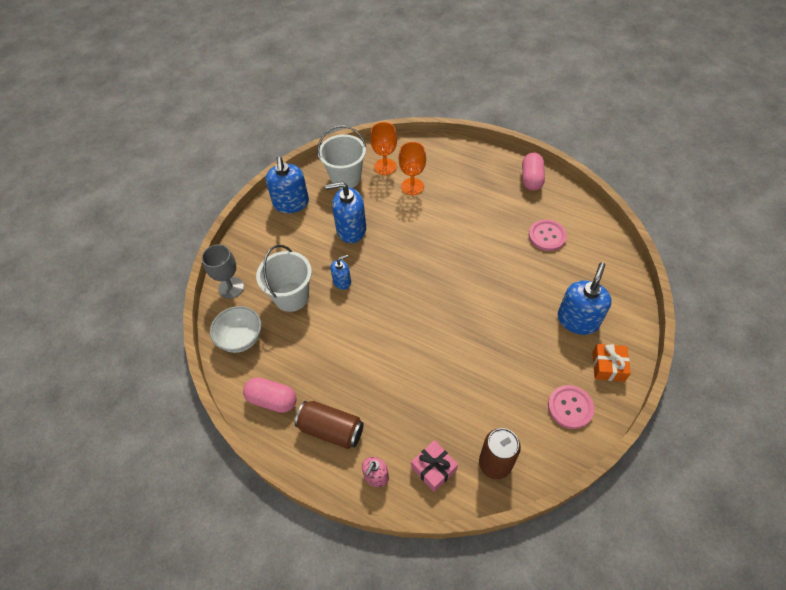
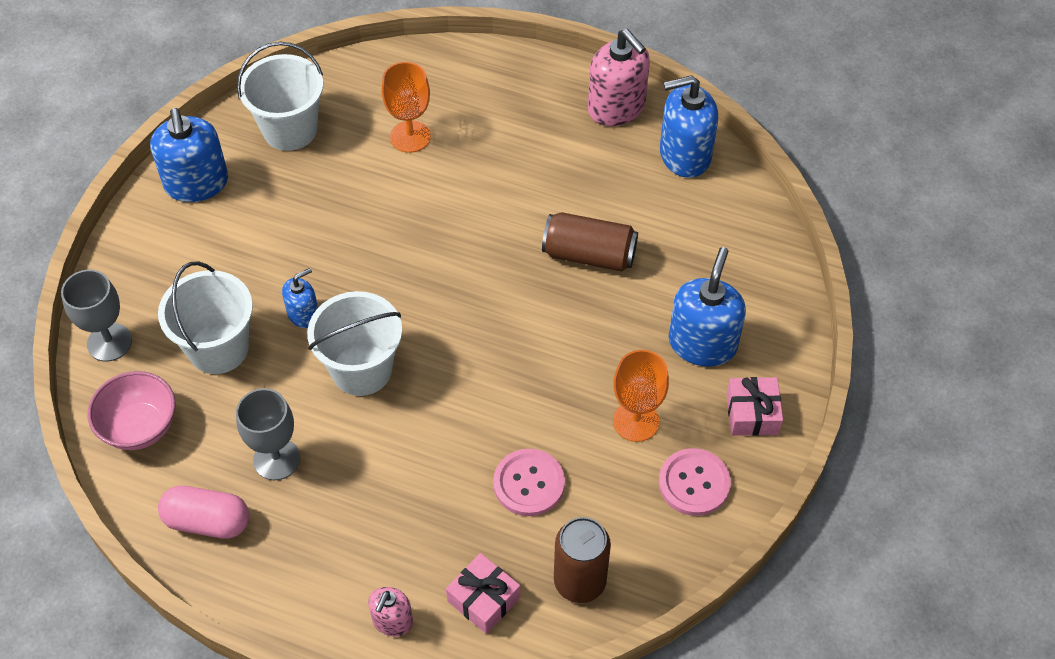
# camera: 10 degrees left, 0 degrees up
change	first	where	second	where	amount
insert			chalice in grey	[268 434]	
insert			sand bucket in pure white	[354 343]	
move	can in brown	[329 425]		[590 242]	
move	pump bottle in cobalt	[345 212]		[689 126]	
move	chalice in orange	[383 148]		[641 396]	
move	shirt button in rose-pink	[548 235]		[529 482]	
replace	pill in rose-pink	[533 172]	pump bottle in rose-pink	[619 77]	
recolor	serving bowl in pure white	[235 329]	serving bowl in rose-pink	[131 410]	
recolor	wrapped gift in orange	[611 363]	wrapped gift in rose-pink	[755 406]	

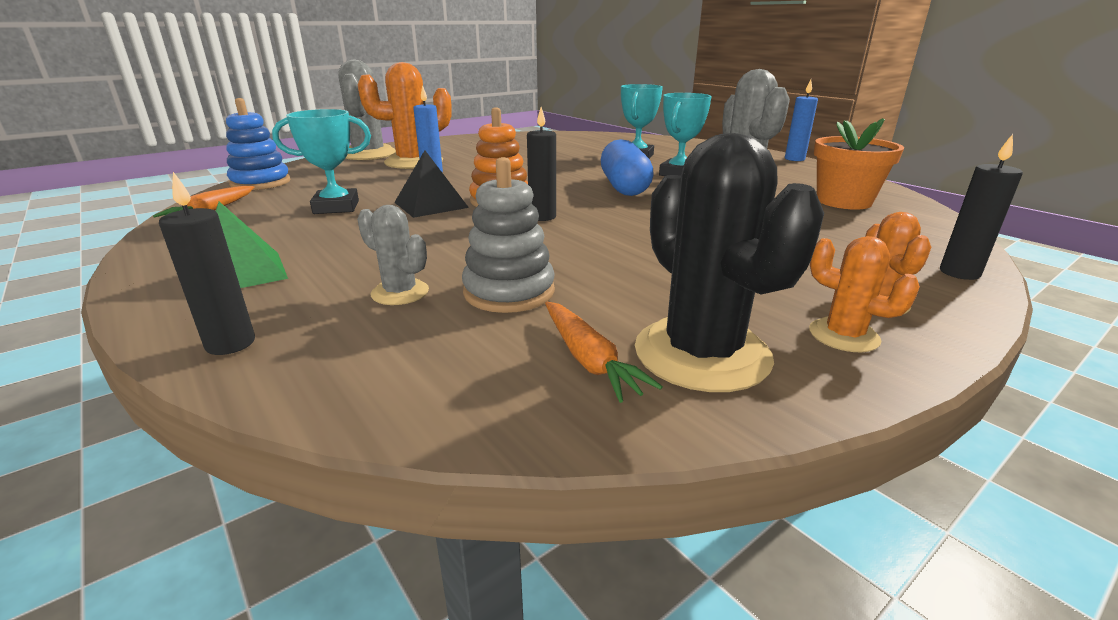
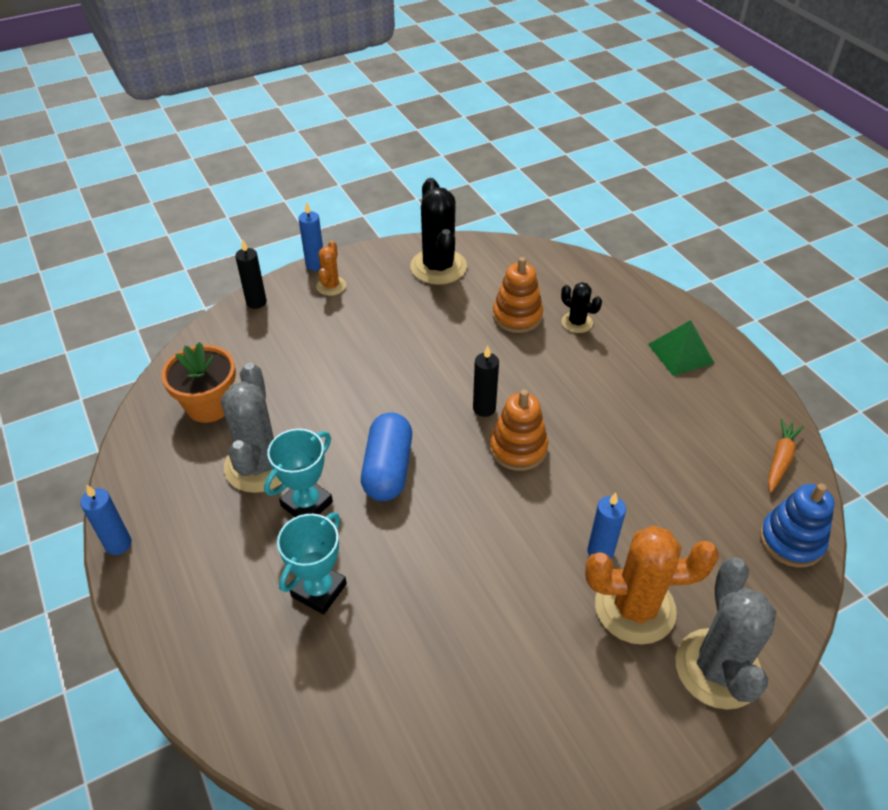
# camera: 170 degrees left, 20 degrees up
change	first	where	second	where	amount
delete	candle in black	[207 263]			
delete	prize cup in teal	[321 161]			
delete	pyramid shape in black	[431 184]			
delete	root vegetable in orange	[604 352]			
delete	prickly plant in orange	[864 294]			
insert			candle in cobalt	[311 236]	
recolor	prickly plant in grey	[393 255]	prickly plant in black	[581 307]	
recolor	stacking toy in grey	[508 235]	stacking toy in orange	[518 295]	

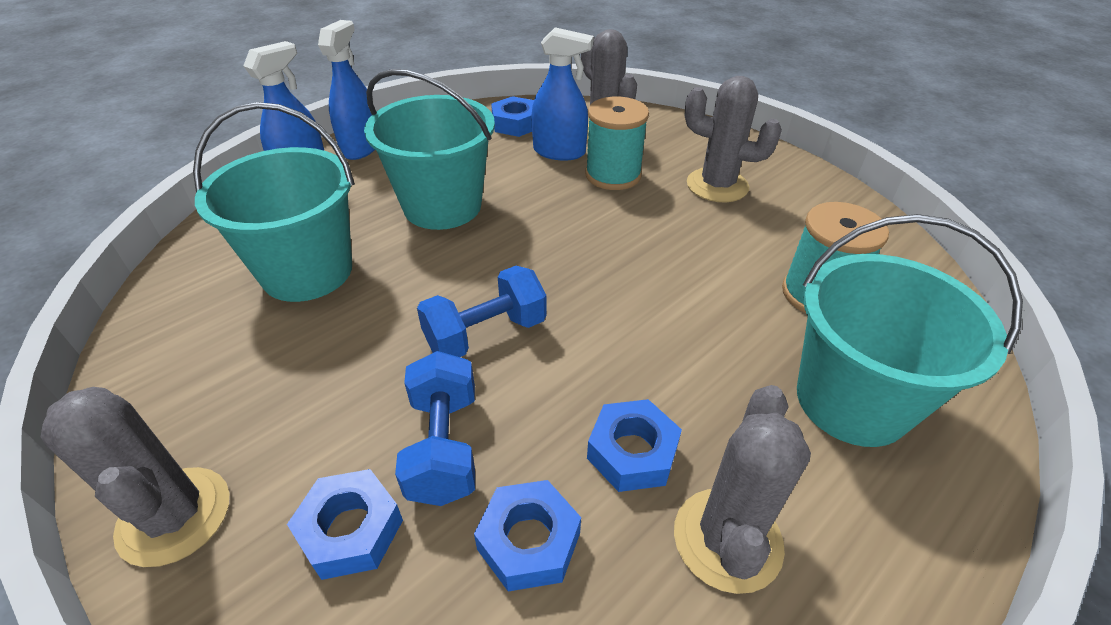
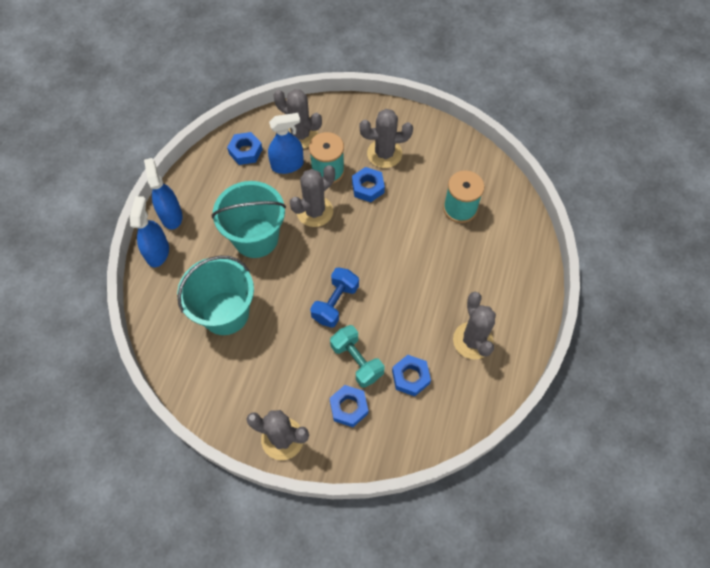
# camera: 30 degrees left, 20 degrees up
change	first	where	second	where	amount
delete	sand bucket in teal	[910 330]			
insert			prickly plant in grey	[312 196]	
move	hexagon nut in cobalt	[634 445]		[368 184]	
recolor	dumbbell in cobalt	[435 428]	dumbbell in teal	[357 356]	

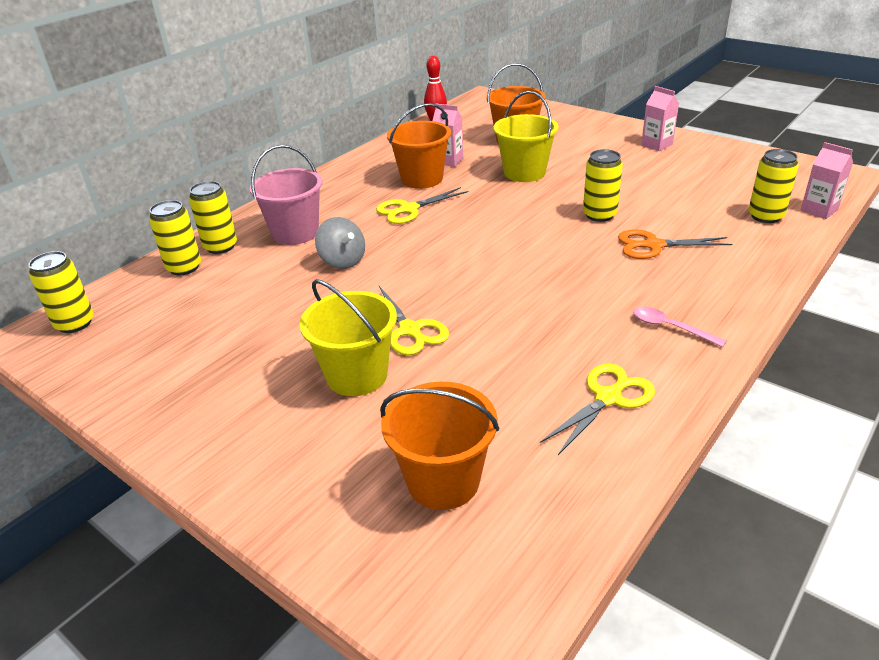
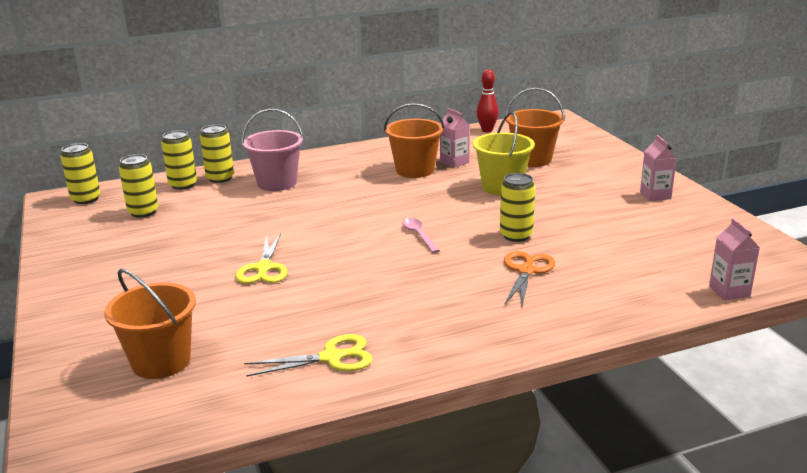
# camera: 30 degrees right, 10 degrees down
change	first	where	second	where	amount
delete	sand bucket in yellow	[348 337]			
delete	toy top in grey	[340 243]			
delete	shears in yellow	[422 205]			
move	spoon in rose-pink	[679 327]		[421 235]	
move	can in yellow	[774 186]		[138 186]	
rotate	shears in orange	[675 244]		[529 279]	75 degrees clockwise

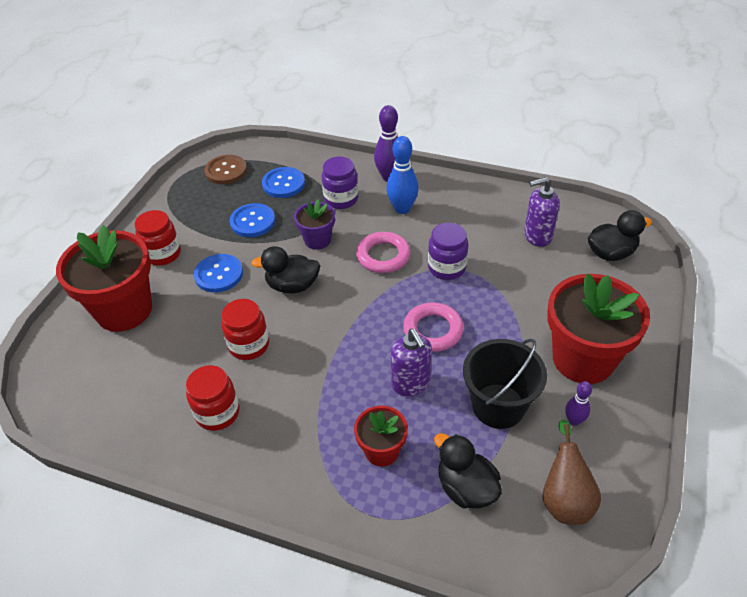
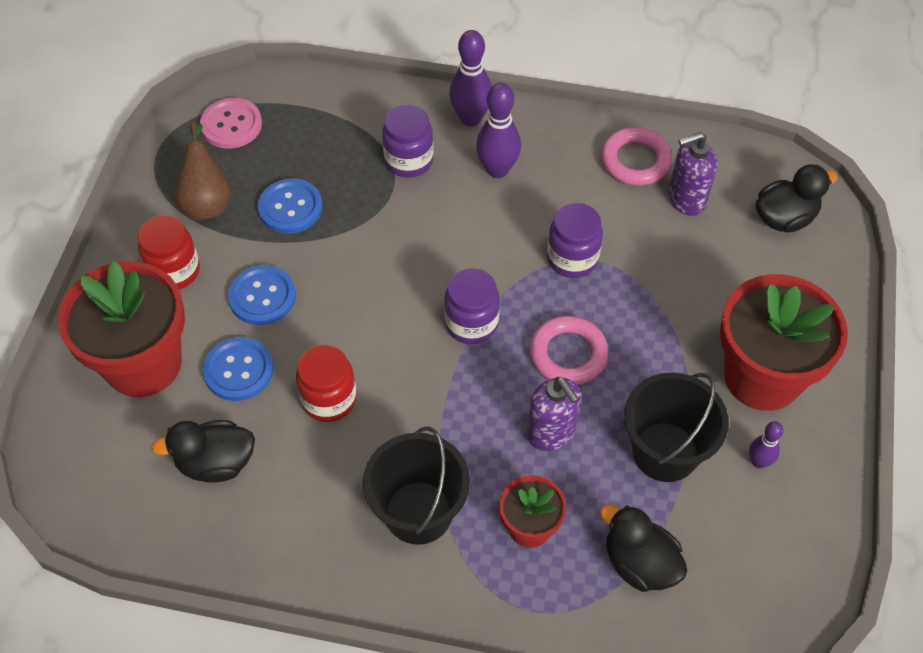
# camera: 10 degrees left, 10 degrees up
change	first	where	second	where	amount
delete	jam jar in red	[213 398]			
delete	potted plant in purple	[314 224]			
insert			sand bucket in black	[416 485]	
insert			jam jar in purple	[472 306]	
move	duck in black	[285 269]		[203 451]	
move	shirt button in cobalt	[283 182]		[238 369]	
move	torus in rose-pink	[383 252]		[636 156]	
move	pear fruit in brown	[571 472]		[203 171]	
recolor	shirt button in brown	[225 170]	shirt button in rose-pink	[231 123]	
recolor	tenpin in cobalt	[402 175]	tenpin in purple	[498 130]	

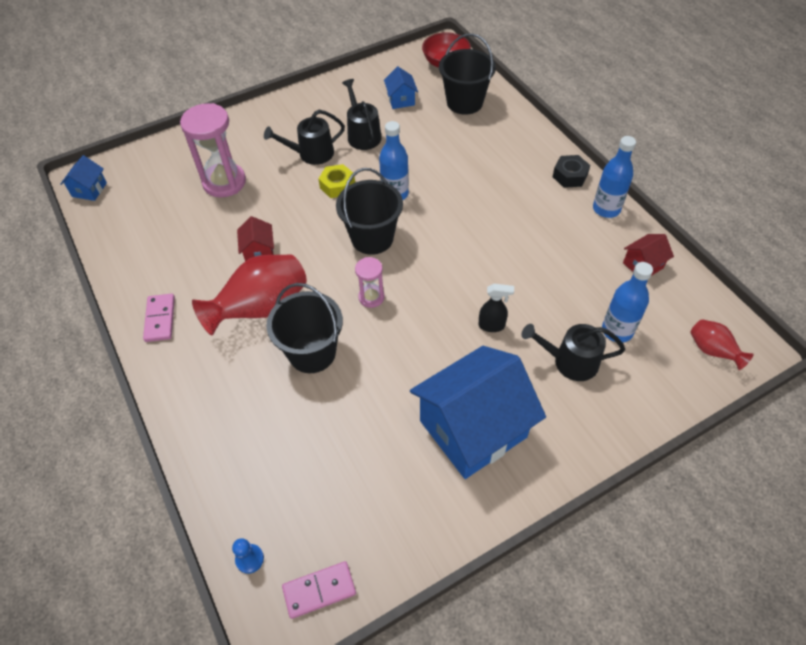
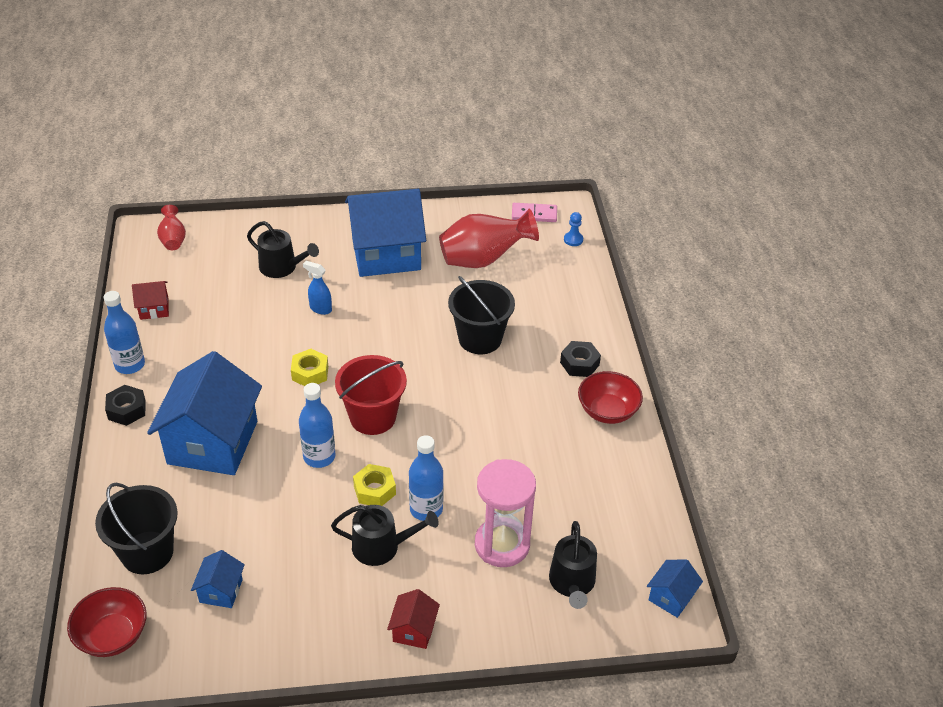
# camera: 160 degrees left, 10 degrees down
change	first	where	second	where	amount
delete	sandglass in rose-pink	[370 282]			
insert			toy house in cobalt	[204 413]	
insert			hexagon nut in yellow	[309 367]	
insert			hexagon nut in black	[580 359]	
move	vase in red	[249 295]		[489 238]	
move	toy house in red	[255 238]		[413 619]	
move	sprinkling can in black	[362 114]		[573 565]	
move	bottle in cobalt	[627 302]		[426 478]	
replace	domino piece in rose-pink	[159 318]	serving bowl in red	[610 397]	
recolor	sand bucket in black	[369 211]	sand bucket in red	[371 395]	
recolor	spray bottle in black	[496 308]	spray bottle in cobalt	[317 288]	

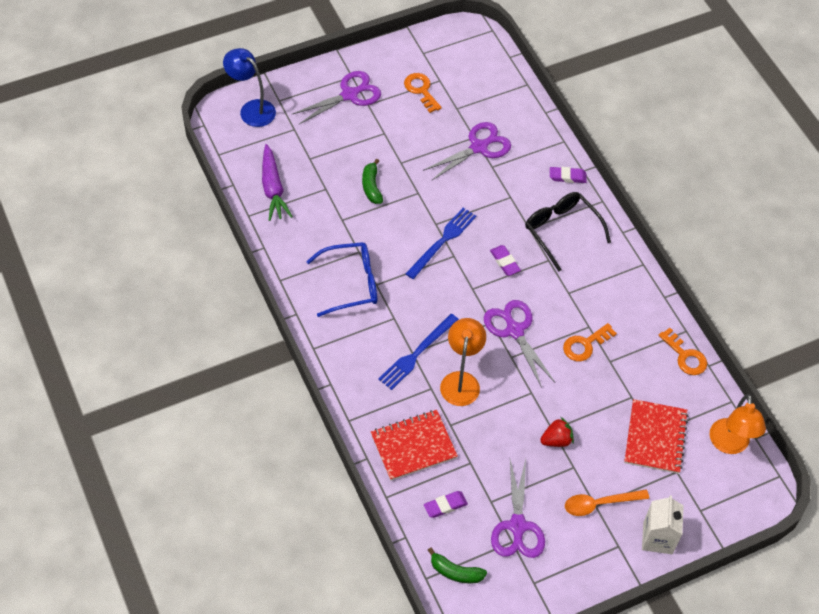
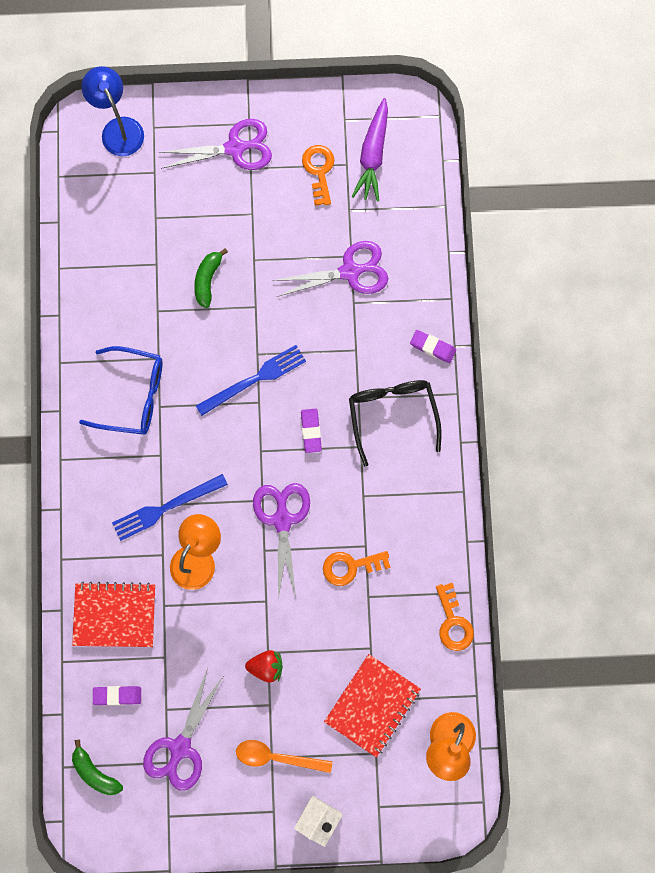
# camera: 25 degrees right, 20 degrees up
change	first	where	second	where	amount
move	root vegetable in purple	[277 182]		[370 150]	

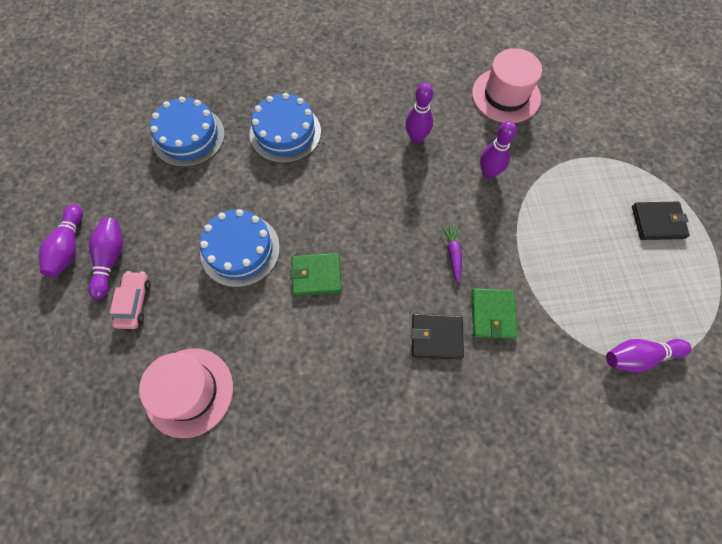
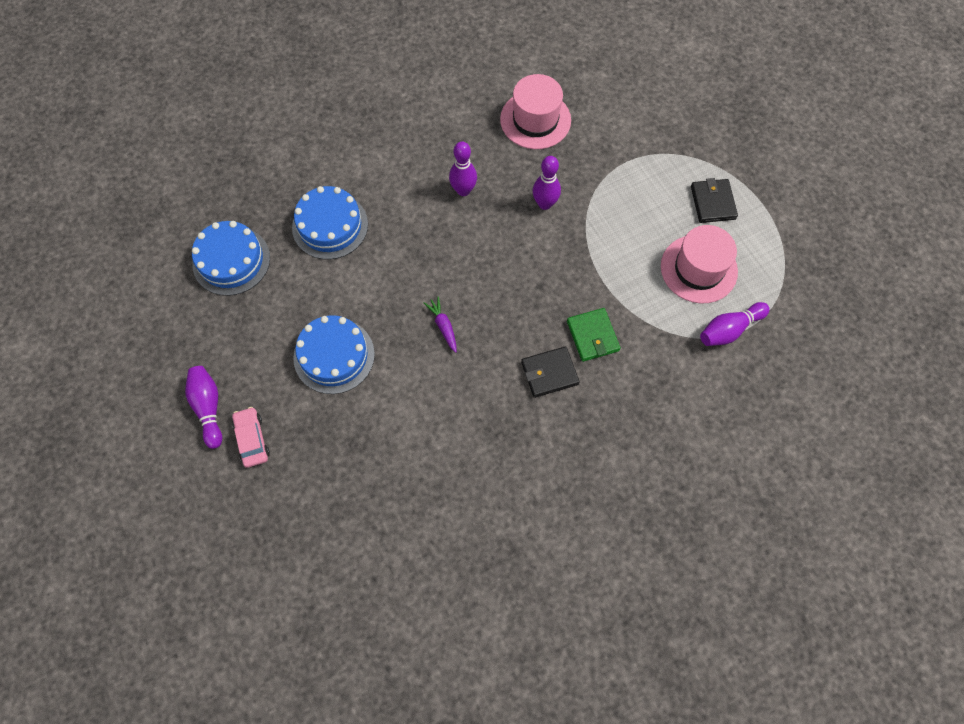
# camera: 20 degrees left, 0 degrees up
change	first	where	second	where	amount
delete	tenpin in purple	[61 241]			
delete	card wallet in green	[316 274]			
move	hat in rose-pink	[186 393]		[699 264]	
move	root vegetable in purple	[451 253]		[440 324]	
rotate	card wallet in black	[661 221]		[714 200]	75 degrees counterclockwise

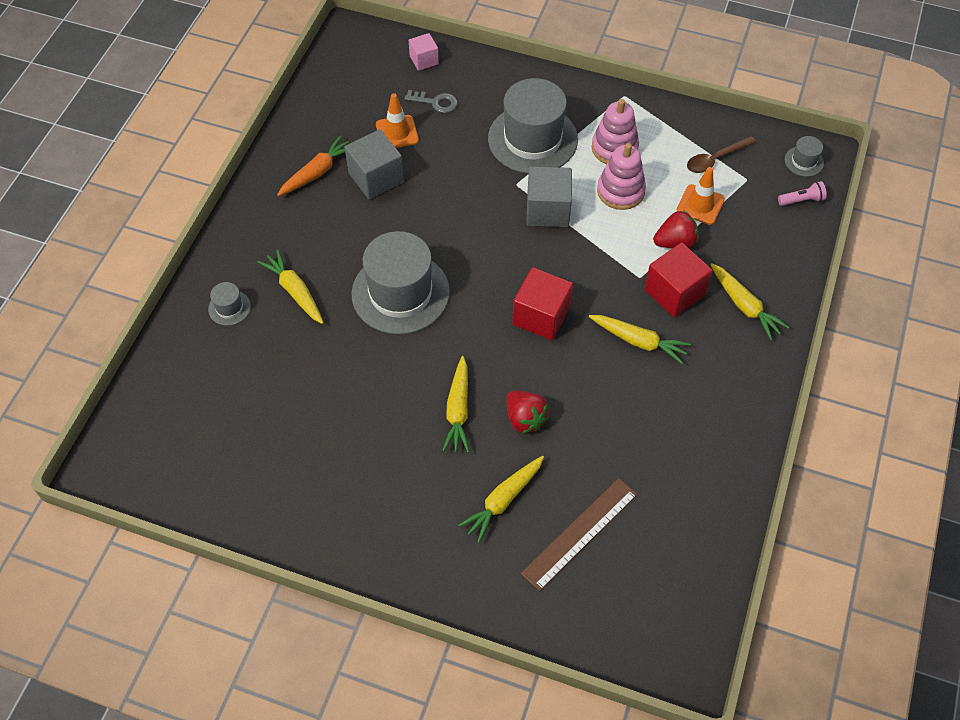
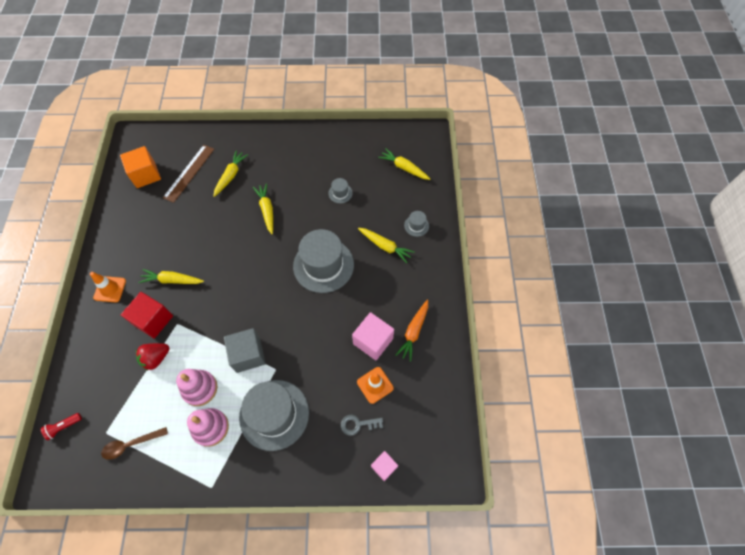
# camera: 160 degrees right, 5 degrees up
change	first	where	second	where	amount
delete	toy strawberry in red	[527 412]			
delete	solid cube in red	[542 303]			
insert			solid cube in orange	[140 167]	
move	safety cone in orange	[701 196]		[108 287]	
move	root vegetable in yellow	[749 301]		[404 164]	
move	hat in grey	[804 156]		[340 191]	
recolor	solid cube in grey	[374 164]	solid cube in rose-pink	[373 336]	
recolor	flashlight in rose-pink	[802 193]	flashlight in red	[61 426]	
rotate	spoon in brown	[721 154]		[134 443]	150 degrees counterclockwise

